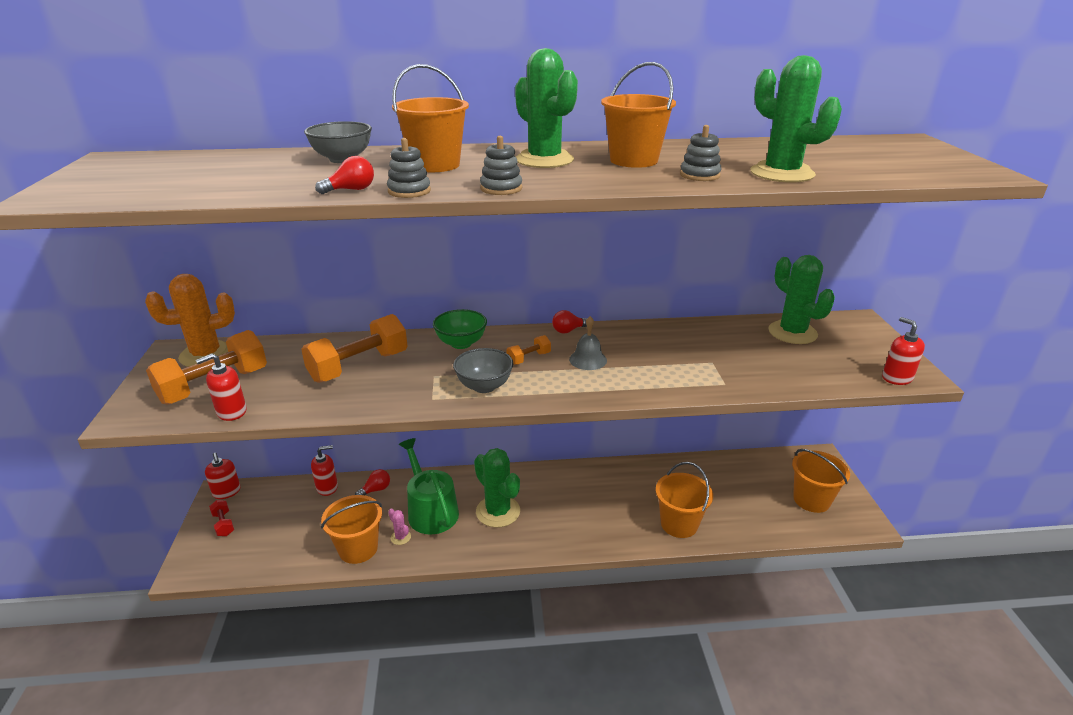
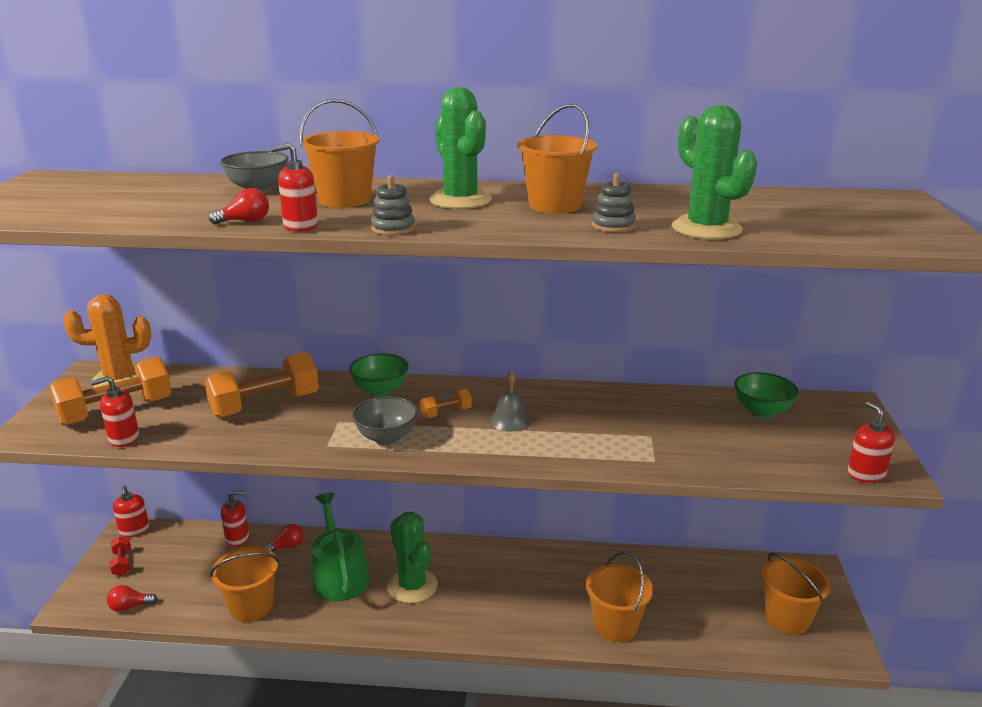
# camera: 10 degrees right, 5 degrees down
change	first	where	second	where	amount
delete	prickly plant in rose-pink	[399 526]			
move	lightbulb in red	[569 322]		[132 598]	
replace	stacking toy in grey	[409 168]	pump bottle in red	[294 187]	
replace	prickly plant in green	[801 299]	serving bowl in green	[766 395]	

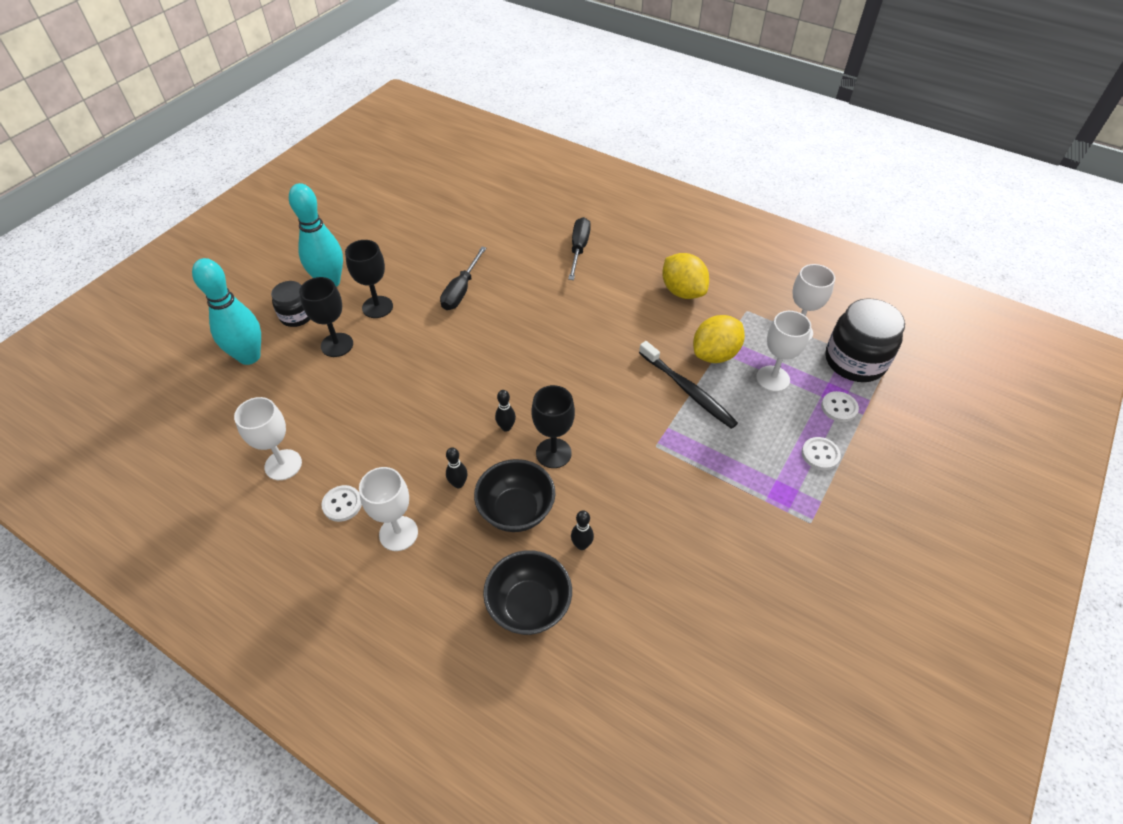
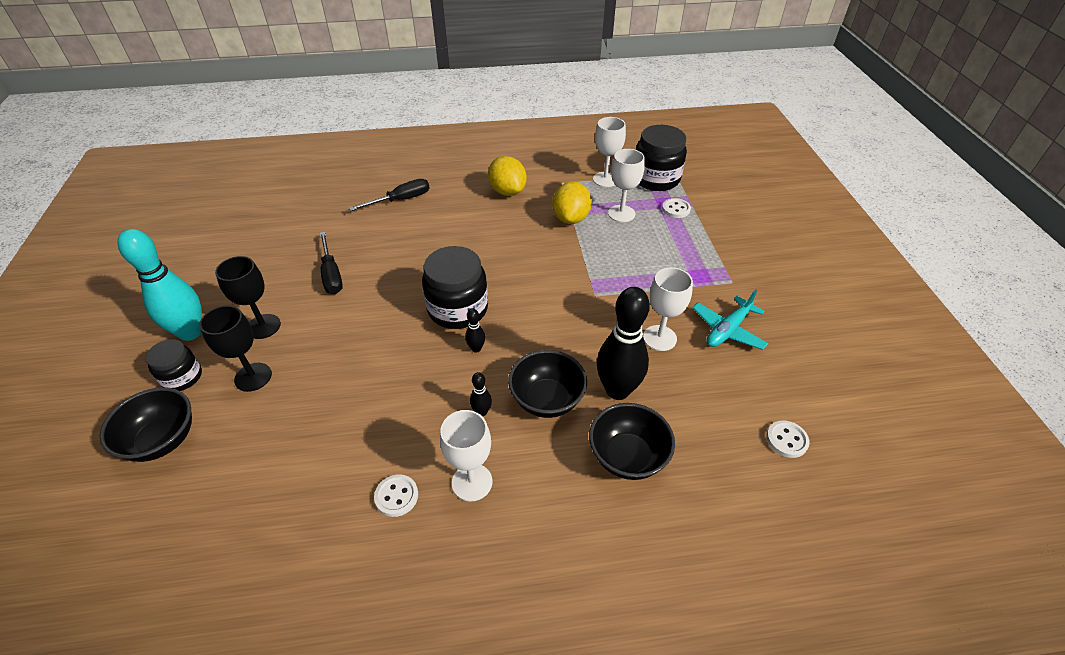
# camera: 40 degrees left, 5 degrees down
change	first	where	second	where	amount
delete	chalice in black	[553 426]			
delete	dental brush in black	[688 385]			
insert			jam jar in black	[455 287]	
insert			toy plane in teal	[730 320]	
move	chalice in pure white	[268 438]		[668 309]	
move	shirt button in pure white	[821 453]		[788 439]	
replace	tenpin in teal	[226 311]	serving bowl in black	[146 424]	
rotate	hand screwdriver in black	[579 248]		[389 195]	90 degrees clockwise
rotate	citrus fruit in yellow	[685 276]		[507 176]	45 degrees clockwise
resize	tenpin in black	[582 530]		[623 343]	x2.34

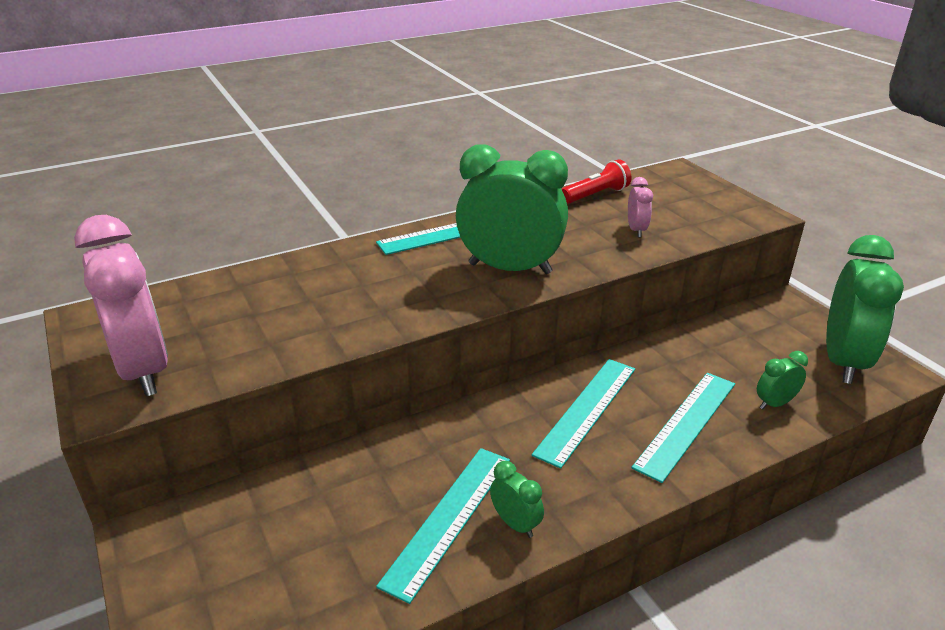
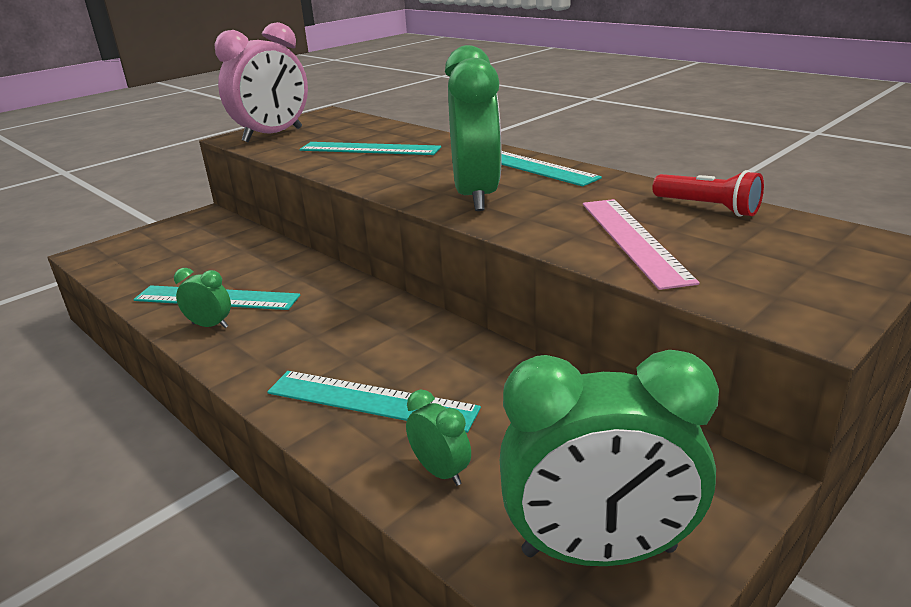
# camera: 75 degrees right, 5 degrees down
change	first	where	second	where	amount
move	ruler in teal	[583 414]		[370 148]	
replace	bedside clock in rose-pink	[640 207]	ruler in rose-pink	[641 244]	
rotate	bedside clock in green	[517 499]		[202 298]	105 degrees counterclockwise

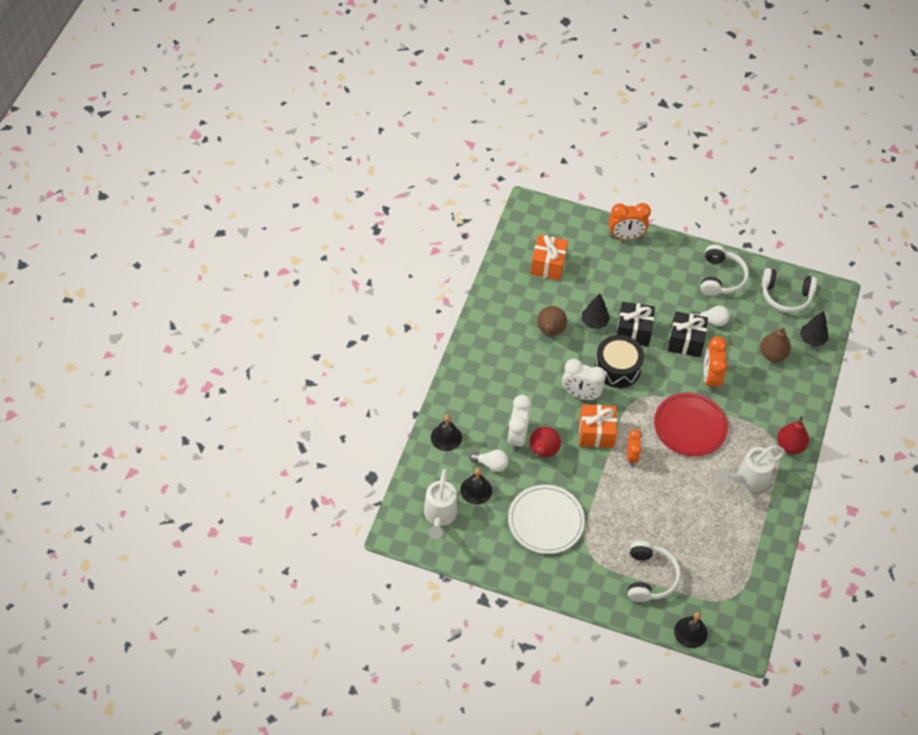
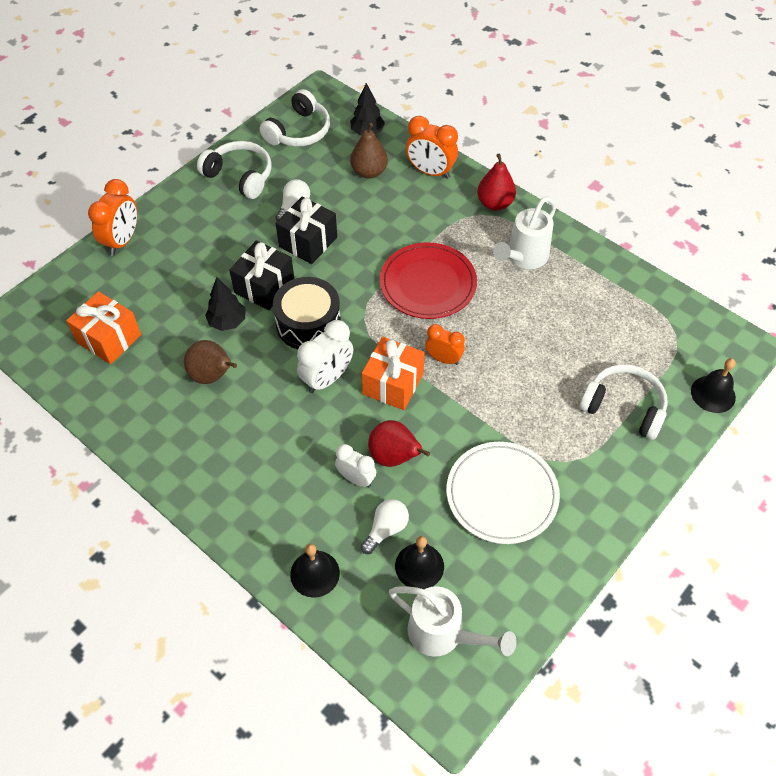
# camera: 65 degrees left, 0 degrees up
change	first	where	second	where	amount
move	bedside clock in orange	[715 364]		[432 147]	
rotate	sprinkling can in pure white	[751 468]		[524 233]	45 degrees clockwise
resize	bedside clock in pure white	[519 423]		[355 465]	x0.65

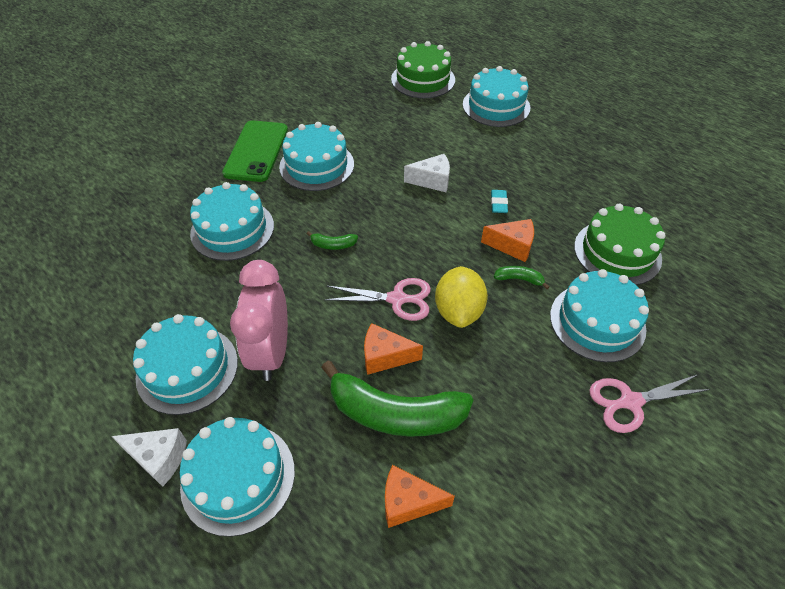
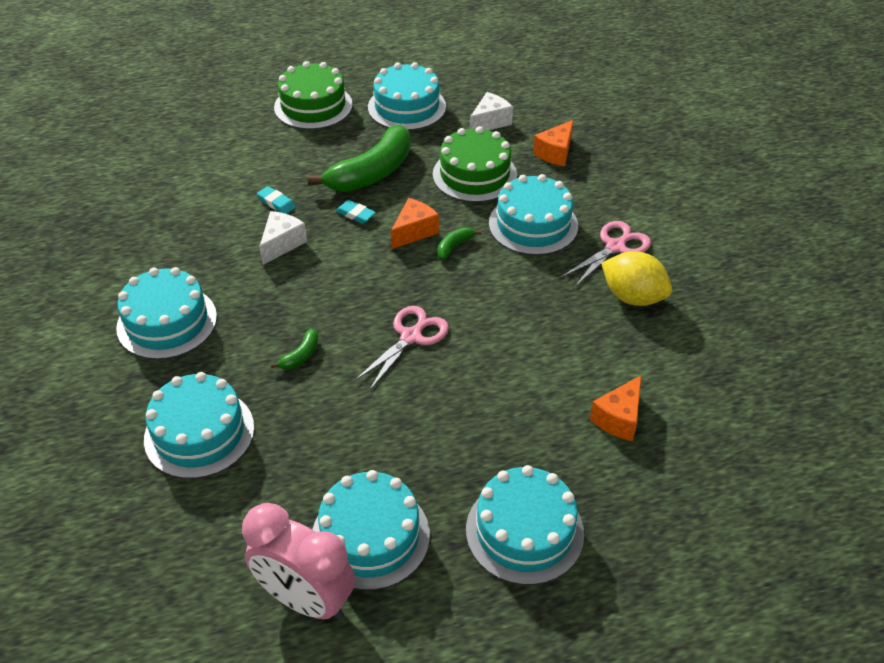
# camera: 60 degrees left, 5 degrees down
change	first	where	second	where	amount
delete	phone in green	[255 151]			
insert			gum eraser in teal	[276 200]	
move	cheese in pure white	[149 457]		[491 111]	
move	bedside clock in rose-pink	[259 320]		[298 561]	
move	toy banana in green	[397 398]		[359 158]	
move	cheese in orange	[393 349]		[553 143]	
move	gateau in green	[423 69]		[313 95]	
move	citrus fruit in yellow	[461 297]		[636 278]	
move	gateau in teal	[496 96]		[407 96]	
rotate	shears in rose-pink	[649 403]		[606 254]	150 degrees counterclockwise

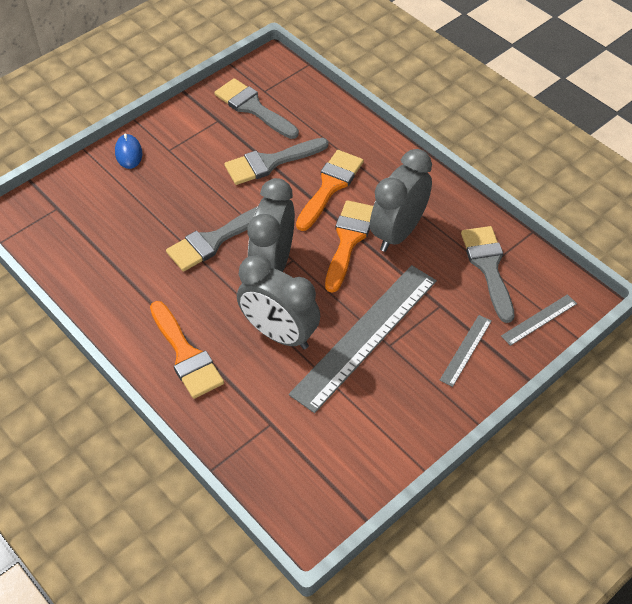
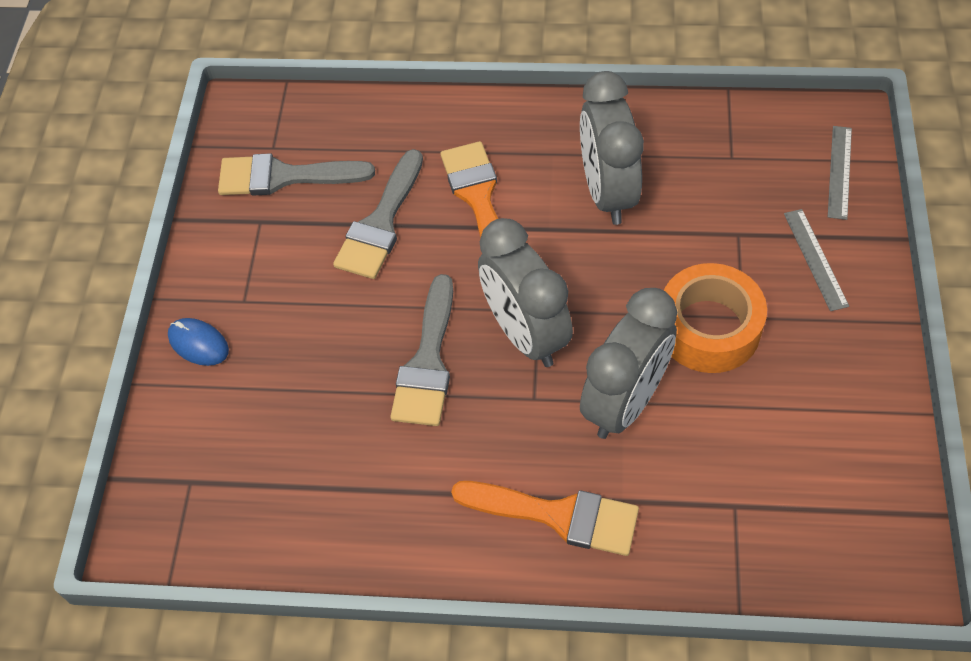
# camera: 40 degrees left, 5 degrees up
change	first	where	second	where	amount
delete	paintbrush in orange	[349 246]			
delete	paintbrush in grey	[487 274]			
replace	ruler in grey	[363 339]	sticky tape in orange	[715 318]	
rotate	bedside clock in grey	[278 302]		[628 363]	45 degrees counterclockwise

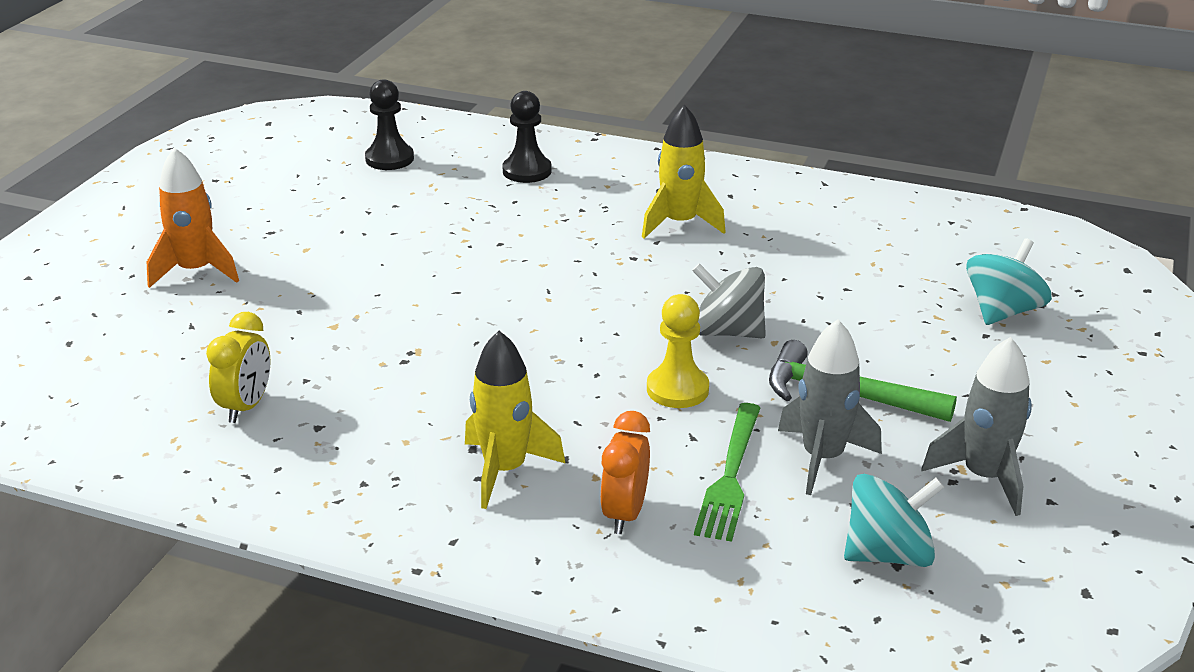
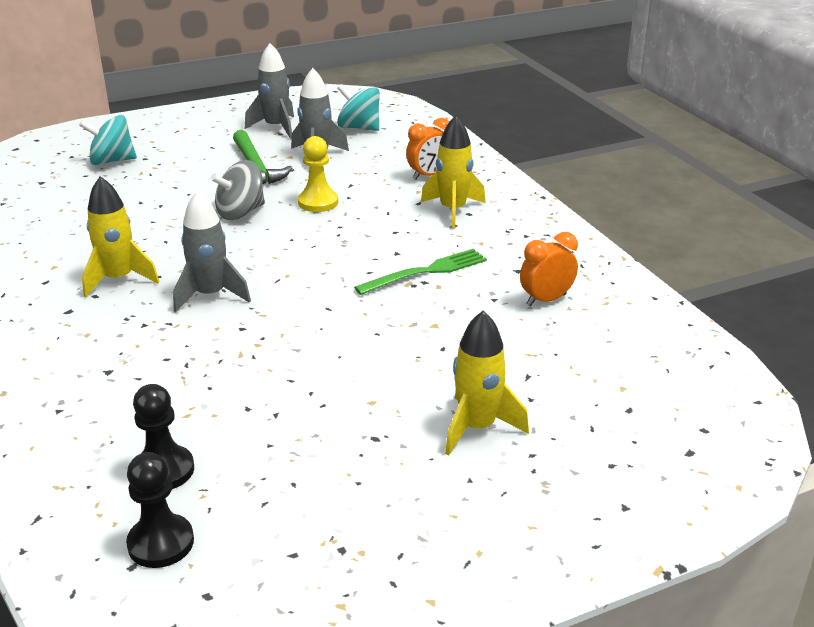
# camera: 135 degrees left, 0 degrees up
change	first	where	second	where	amount
insert			toy rocket in grey	[212 251]	
move	game pawn in black	[527 137]		[160 510]	
move	table fork in green	[727 472]		[420 272]	
recolor	toy rocket in orange	[193 218]	toy rocket in yellow	[487 382]	
recolor	bedside clock in yellow	[238 367]	bedside clock in orange	[549 269]	
rotate	toy top in grey	[729 300]		[237 190]	75 degrees clockwise

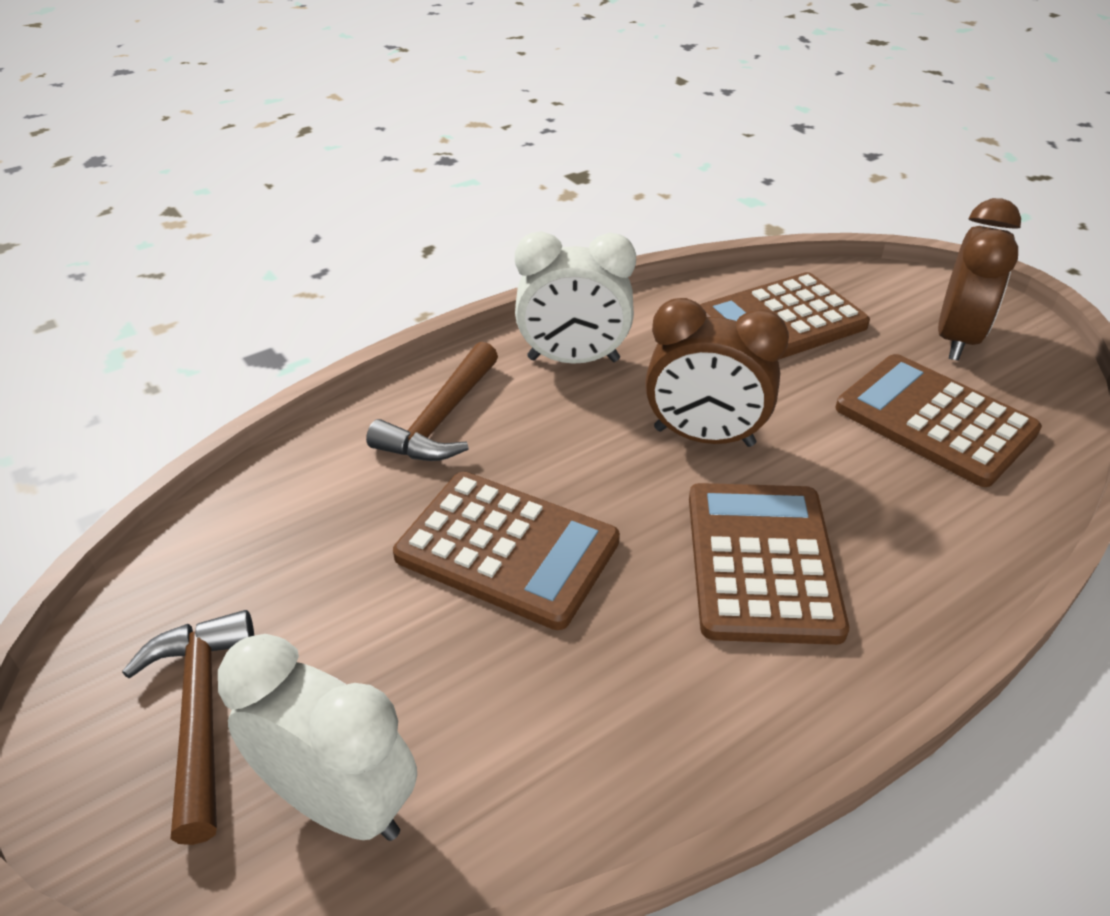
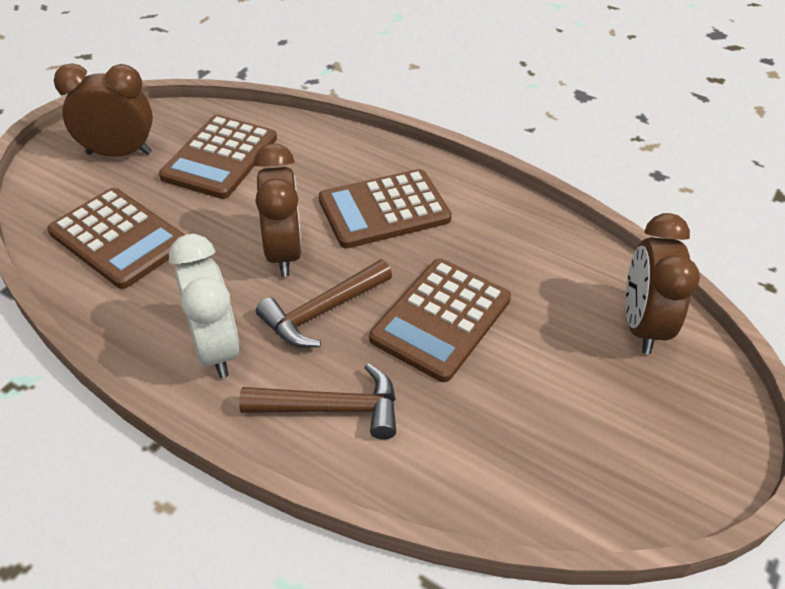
# camera: 115 degrees left, 5 degrees up
change	first	where	second	where	amount
move	claw hammer in brown	[188 727]		[324 304]	
recolor	bedside clock in pure white	[317 737]	bedside clock in brown	[662 283]	
rotate	calculator in brown	[506 551]		[440 320]	150 degrees counterclockwise

